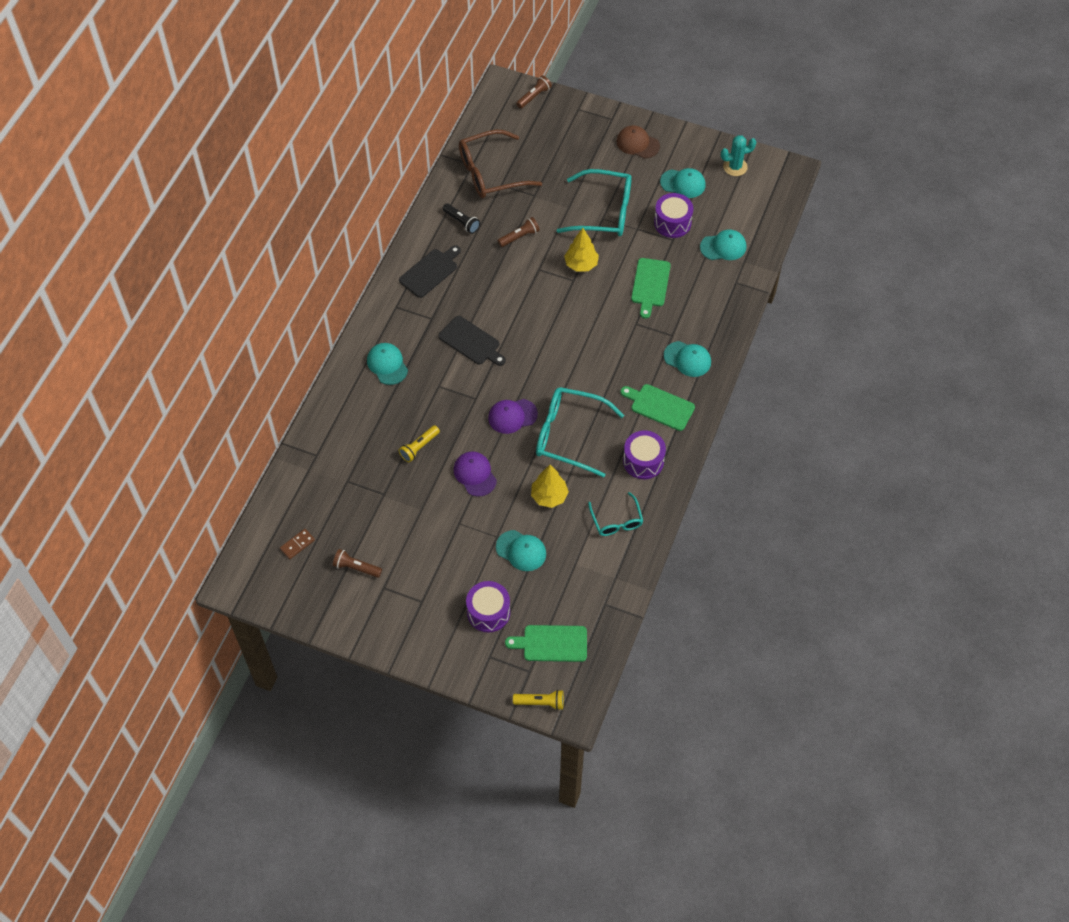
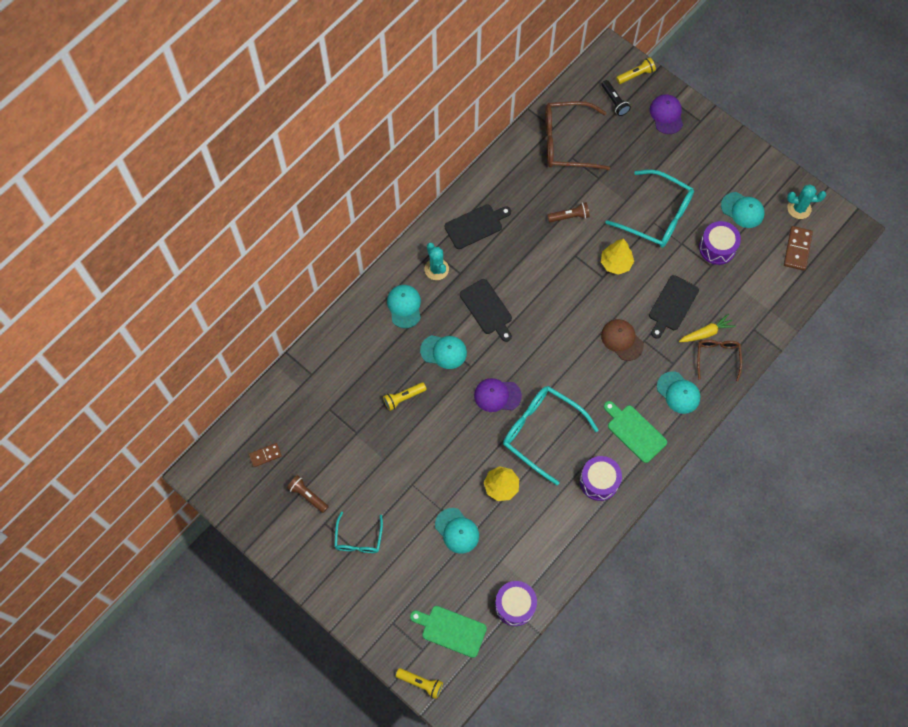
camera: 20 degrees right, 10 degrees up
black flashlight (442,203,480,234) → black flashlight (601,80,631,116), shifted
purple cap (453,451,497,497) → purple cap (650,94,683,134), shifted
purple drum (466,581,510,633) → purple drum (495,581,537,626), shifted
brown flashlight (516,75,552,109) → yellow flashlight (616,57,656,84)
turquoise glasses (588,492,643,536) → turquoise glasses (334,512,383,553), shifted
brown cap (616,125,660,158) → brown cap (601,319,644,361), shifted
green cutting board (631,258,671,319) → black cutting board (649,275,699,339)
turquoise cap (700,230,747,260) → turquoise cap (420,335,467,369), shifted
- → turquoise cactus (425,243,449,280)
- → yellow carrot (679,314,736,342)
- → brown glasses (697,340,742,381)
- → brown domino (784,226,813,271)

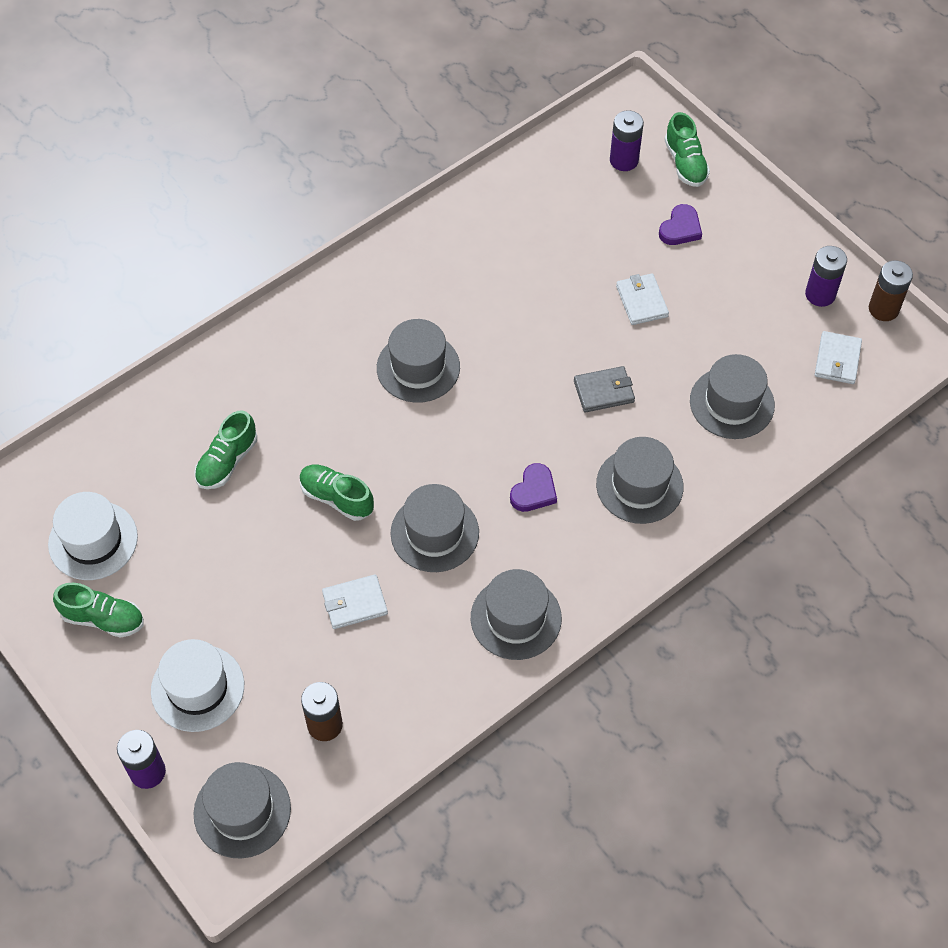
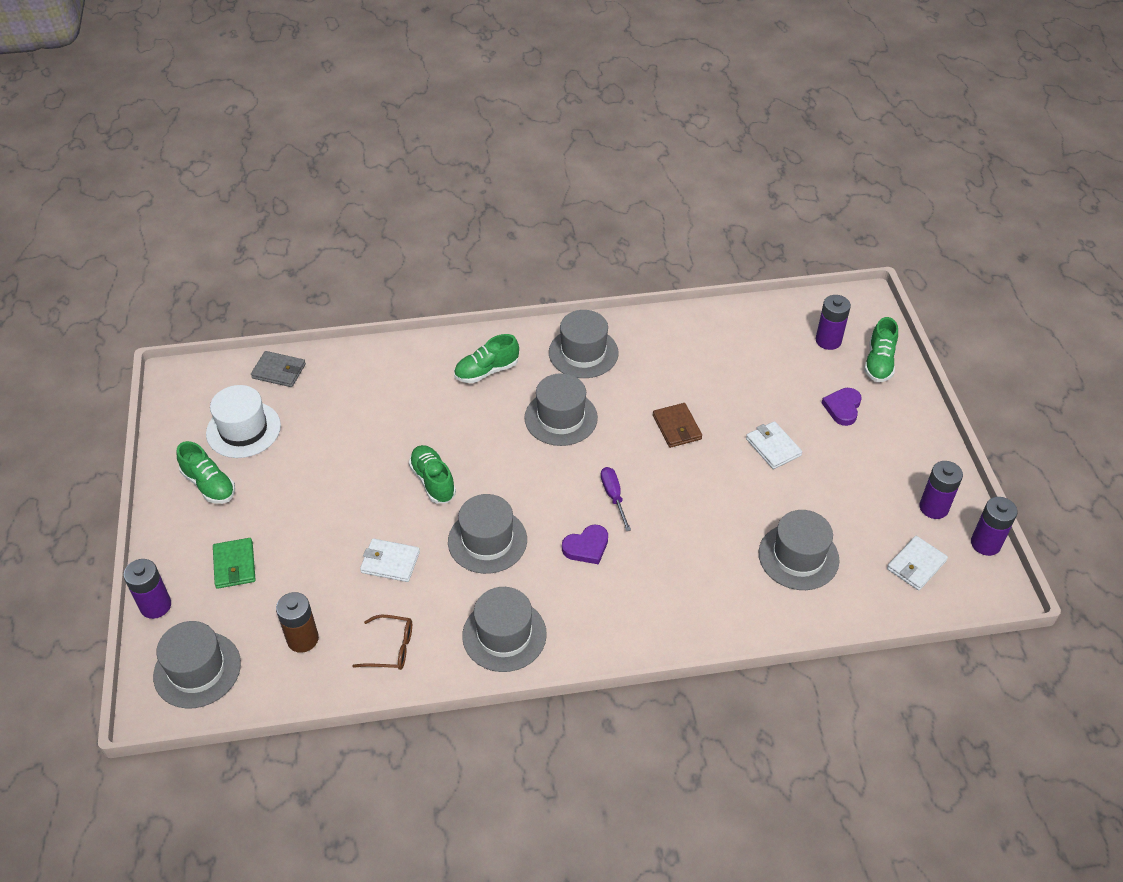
camera: 30 degrees right, 10 degrees down
white hat (151,639,244,732) → green wallet (213,538,256,589)
green shoe (194,410,257,489) → green shoe (454,334,519,383), shifted
grey wallet (574,366,635,413) → grey wallet (251,351,306,387), shifted
grey hat (596,437,684,524) → grey hat (549,310,619,378), shifted
white wallet (616,273,669,325) → white wallet (746,421,802,469), 45 degrees counterclockwise
purple heart (659,204,702,245) → purple heart (822,388,861,426), 135 degrees clockwise
brown battery (869,260,913,321) → purple battery (971,497,1018,556)
- → brown glasses (353,615,412,670)
- → purple screwdriver (601,467,631,531)
- → brown wallet (653,403,702,448)

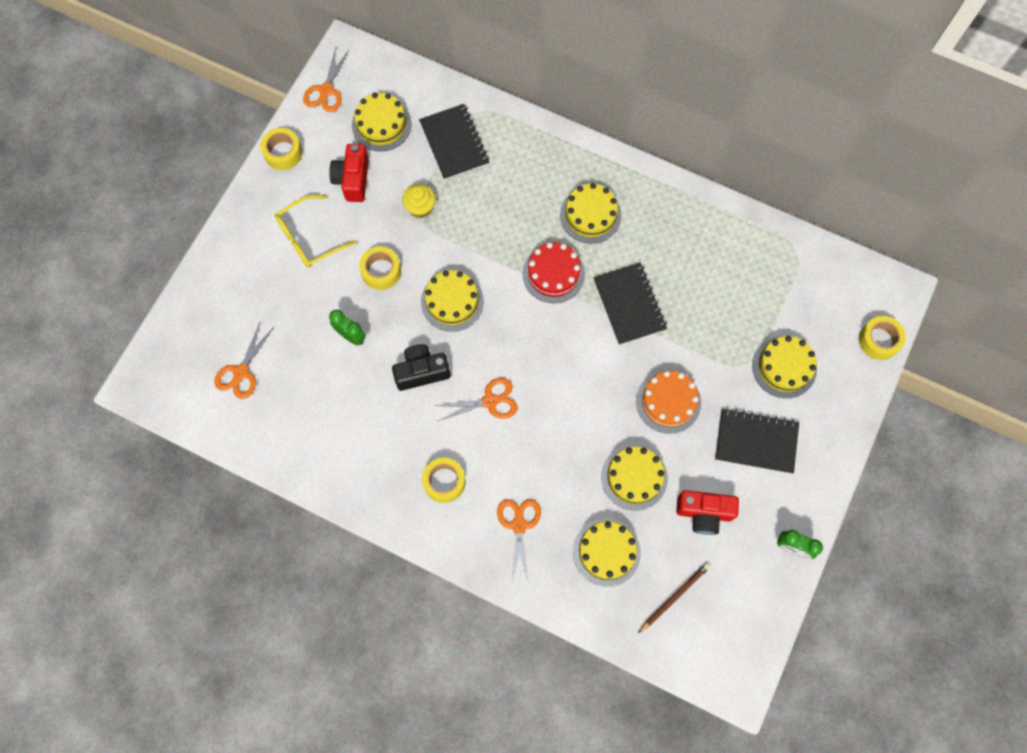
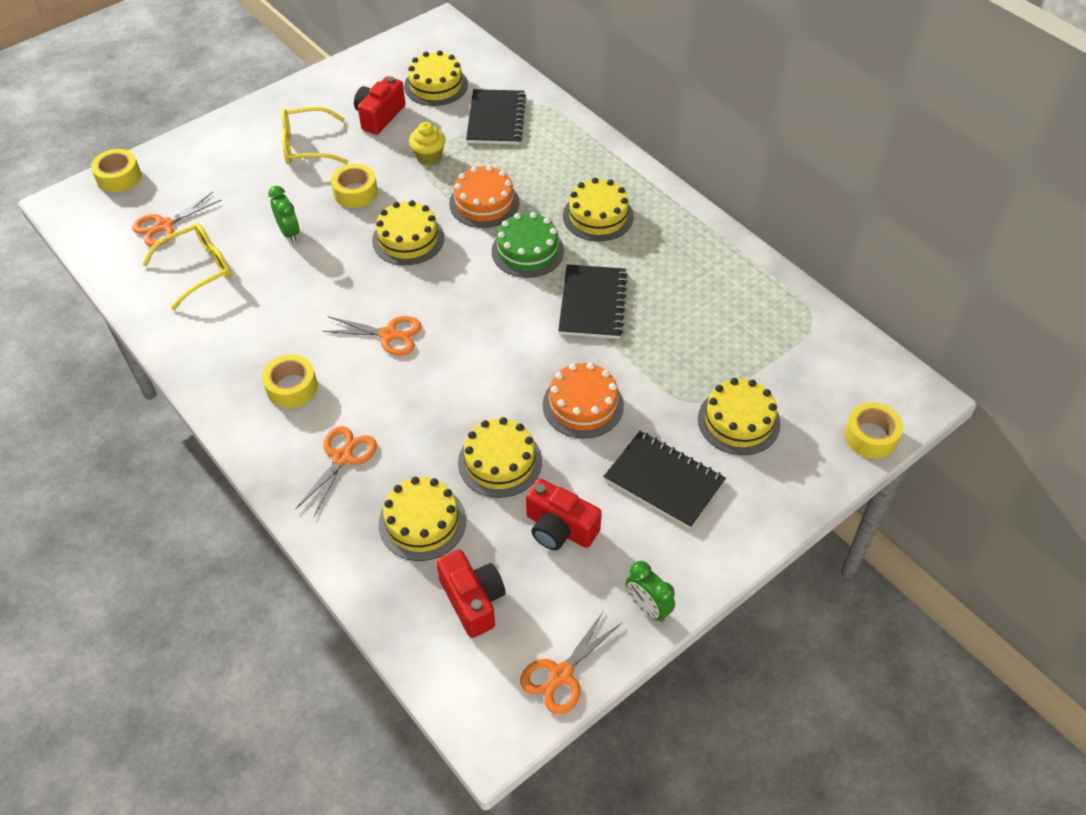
camera: 25 degrees right, 20 degrees down
yellow tape (260,128,302,170) → yellow tape (91,149,141,192), shifted
orange scissors (303,47,349,112) → orange scissors (520,611,622,715), shifted
black camera (392,344,451,391) → -
red cake (522,242,585,303) → green cake (492,212,564,278)
brown pencil (638,563,710,633) → red camera (436,549,506,638)
- → yellow glasses (142,223,231,310)
- → orange cake (449,165,519,228)

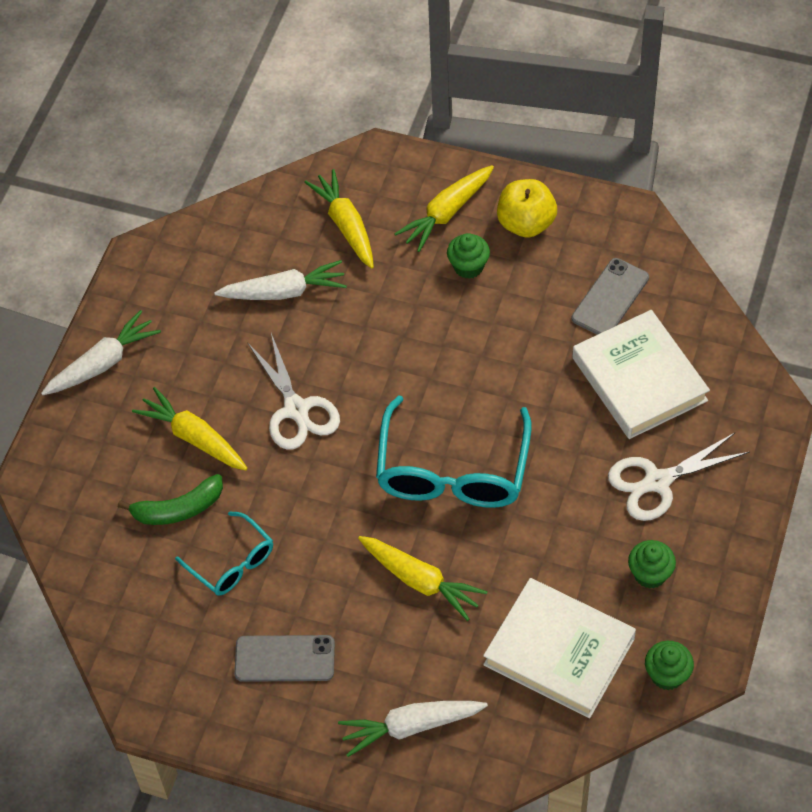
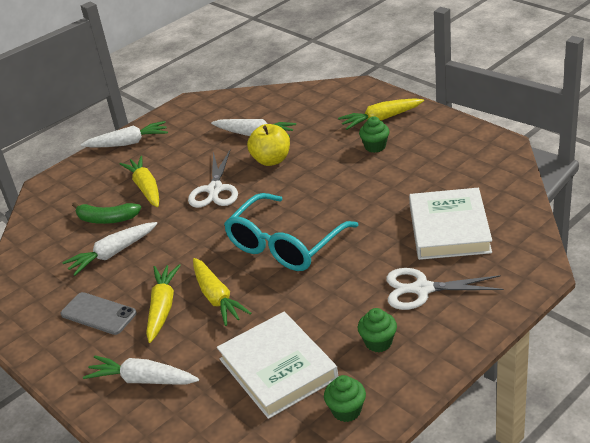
camera: 30 degrees right, 20 degrees down
turquoise glasses (175,511,273,596) → white carrot (62,222,157,276)
yellow carrot (304,169,374,268) → yellow carrot (146,264,181,343), shifted
yellow apple (497,179,557,238) → yellow apple (247,124,290,166), shifted
grey phone (572,258,649,335) → -

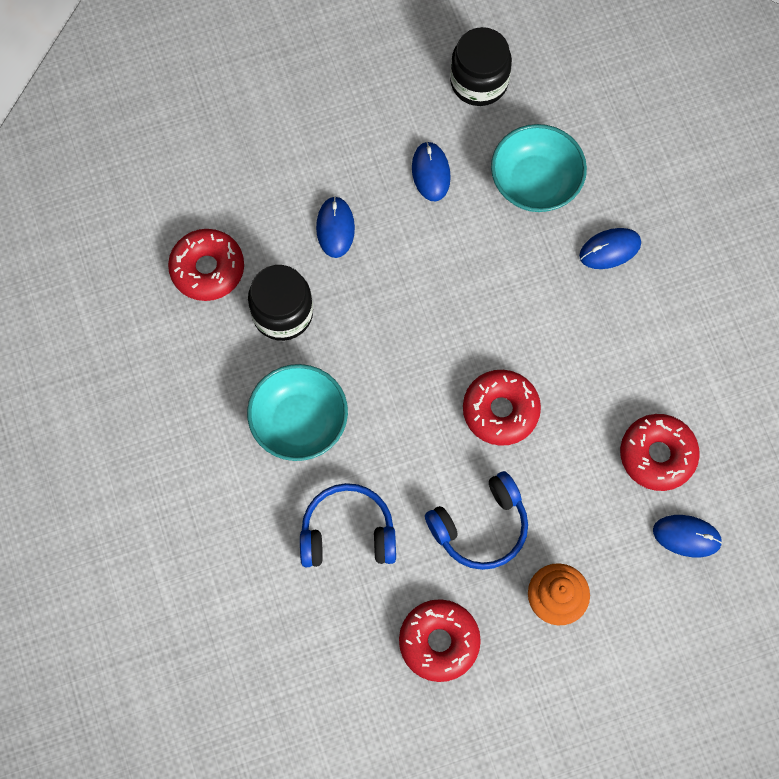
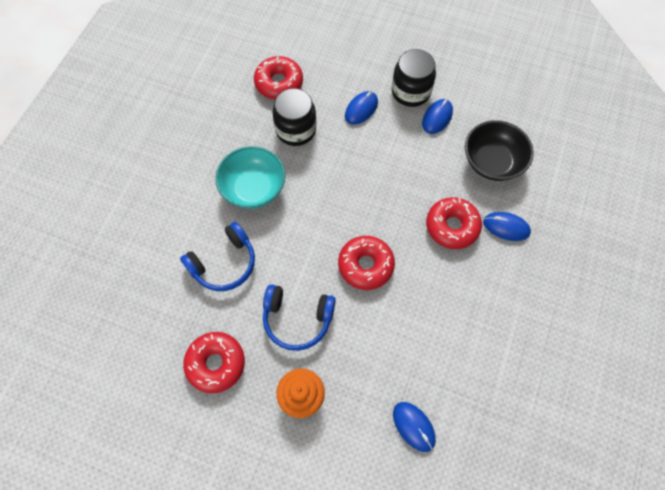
camera: 40 degrees right, 5 degrees down
blue headphones (300,483,396,567) → blue headphones (180,222,255,291), 105 degrees clockwise
black jar (450,27,512,106) → black jar (392,49,436,107), shifted
turquoise bowl (491,124,587,212) → black bowl (465,120,534,181)
red donut (620,414,700,491) → red donut (426,197,482,249), shifted

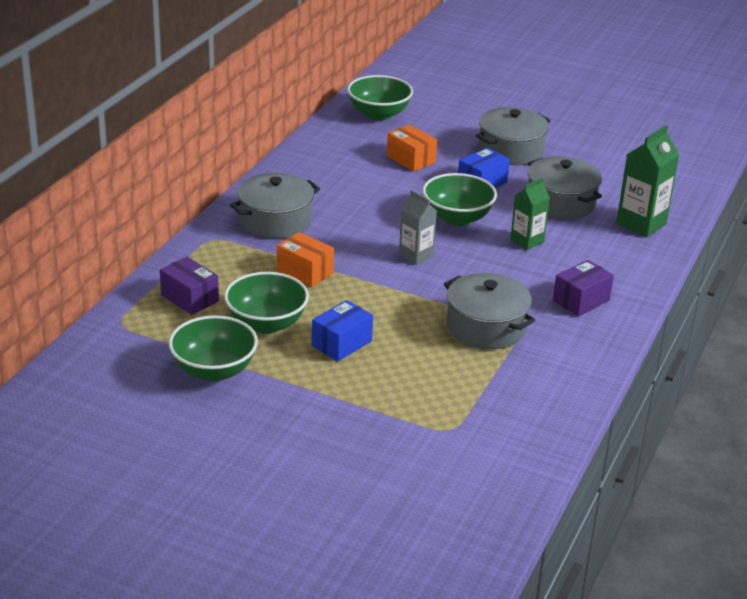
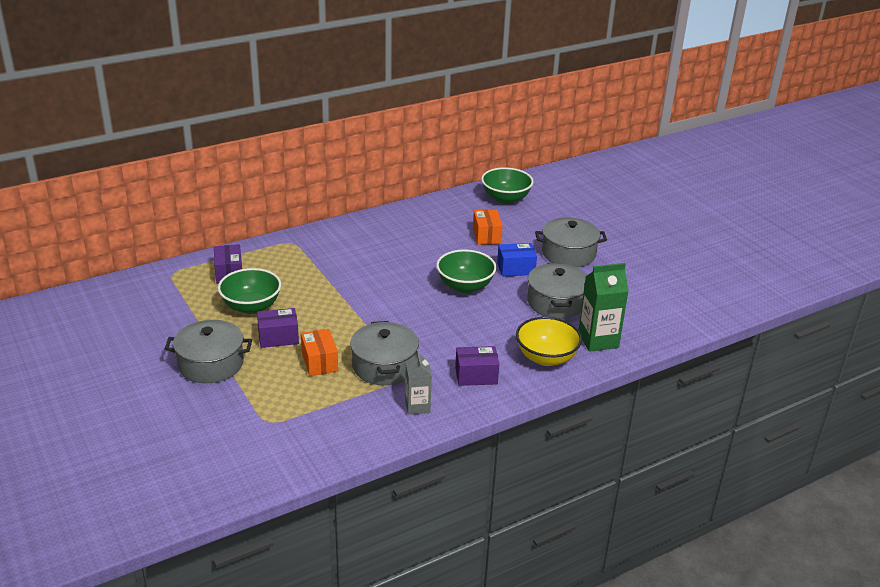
camera: 35 degrees right, 0 degrees up
green bowl (169,315,258,381) → -
grey pot (230,173,320,239) → grey pot (164,320,252,383), shifted
orange box (277,232,334,287) → orange box (301,329,338,376), shifted
blue box (312,300,373,361) → purple box (257,308,299,348)
grey carton (399,190,437,265) → grey carton (405,350,432,415), shifted
green carton (510,178,550,250) → -
- → yellow bowl (516,317,582,366)

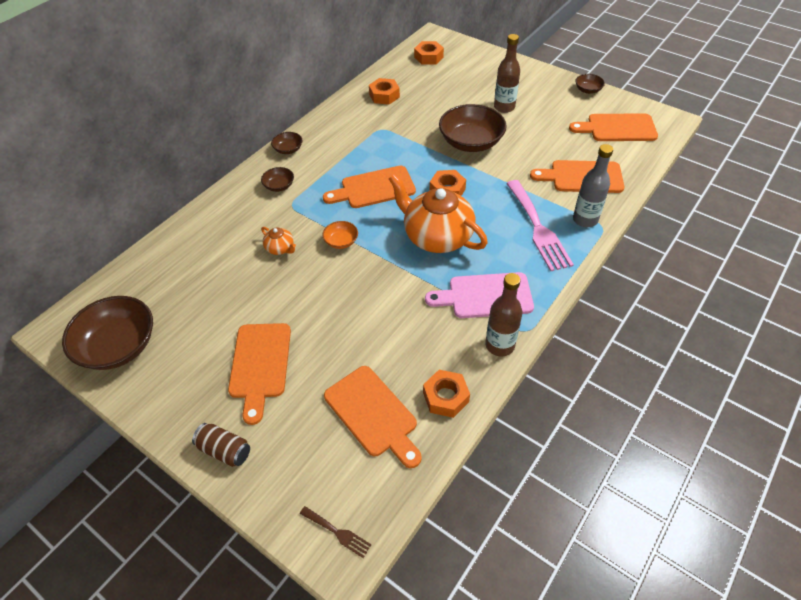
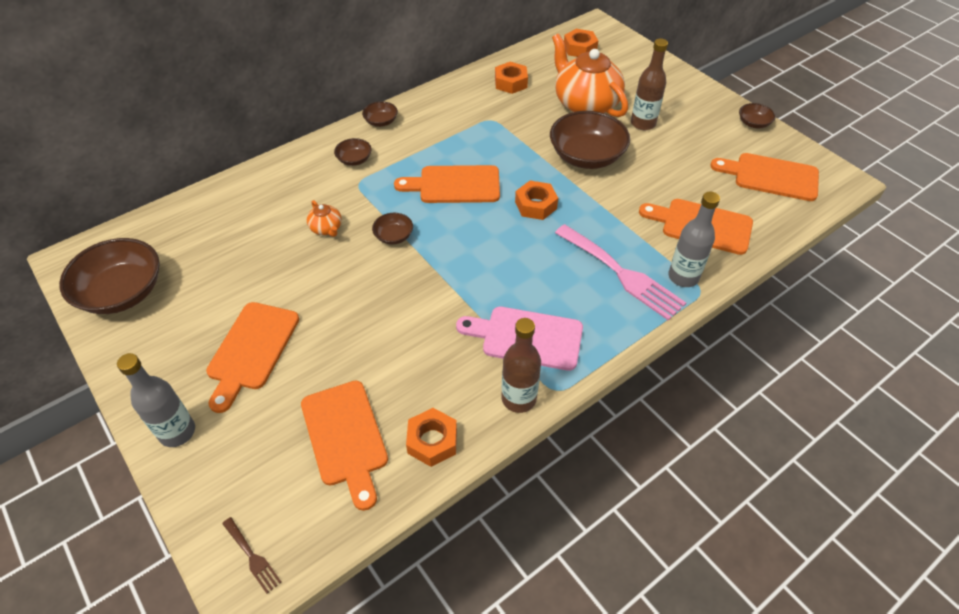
camera: 15 degrees right, 0 degrees up
brown can (192,423,250,467) → grey bottle (117,353,195,447)
orange bowl (322,221,358,249) → brown bowl (372,213,413,245)
orange teapot (389,174,488,253) → orange teapot (552,34,628,117), shifted
pink fork (506,180,574,271) → pink fork (555,224,686,320), 45 degrees counterclockwise

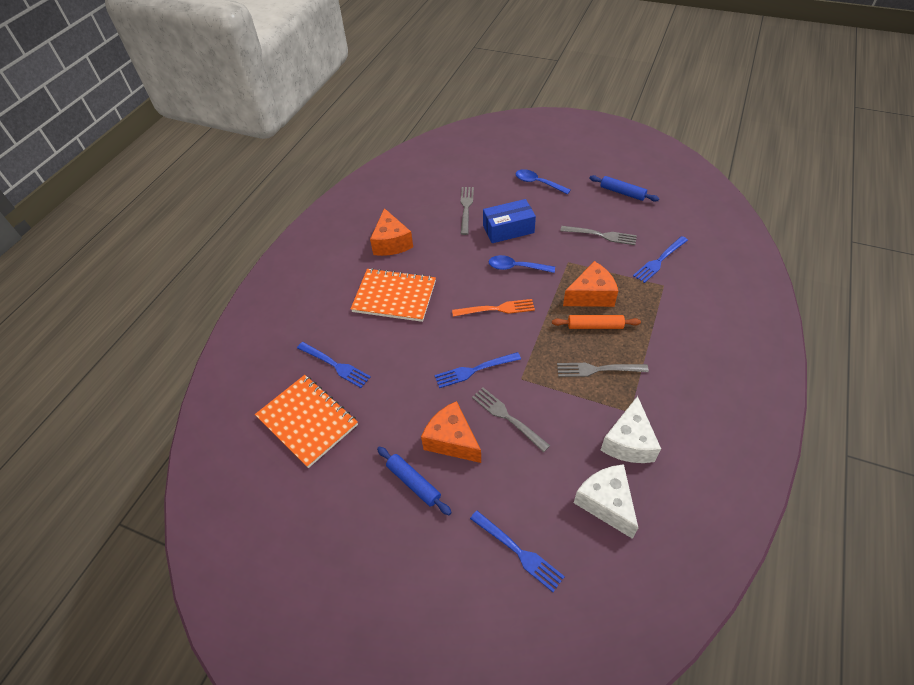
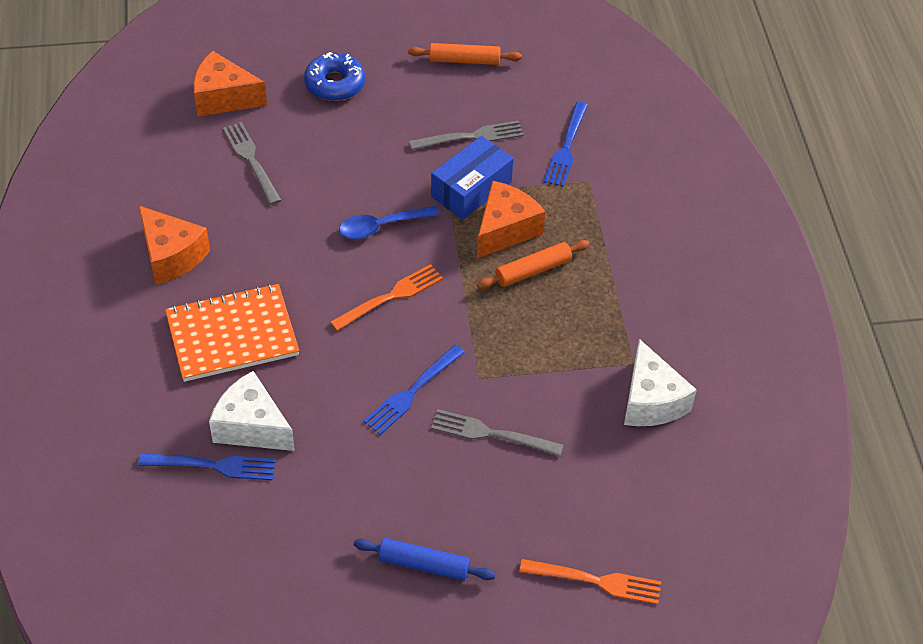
camera: 35 degrees left, 0 degrees up
orange notebook (255,375,358,468) → -
orange cheese (421,401,481,463) → orange cheese (193,51,267,117), shifted
blue fork (470,511,565,592) → orange fork (519,559,661,605)
blue box (483,199,536,243) → blue box (431,136,514,220), shifted
blue spoon (516,169,571,194) → blue donut (304,52,365,101)
grey fork (557,363,649,377) → -
white cheese (574,464,638,539) → white cheese (209,371,295,451), shifted
blue rolling pin (589,175,659,202) → orange rolling pin (408,43,522,65)

